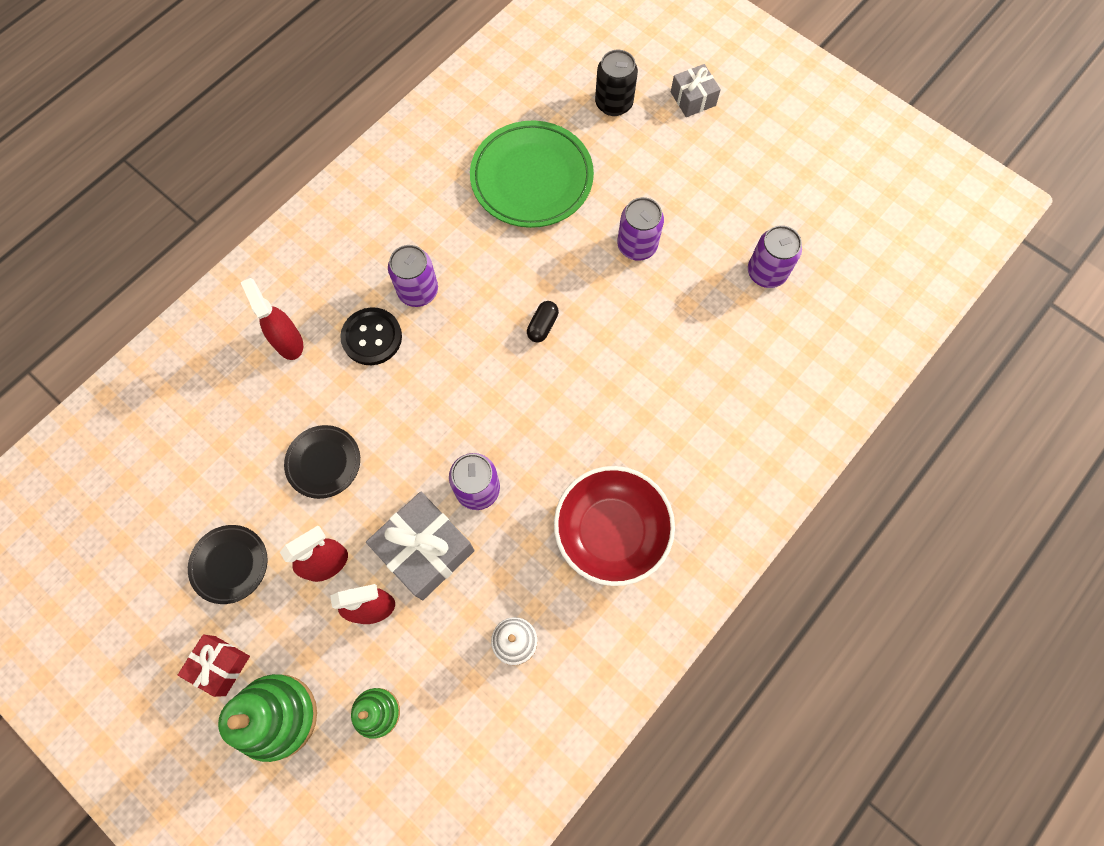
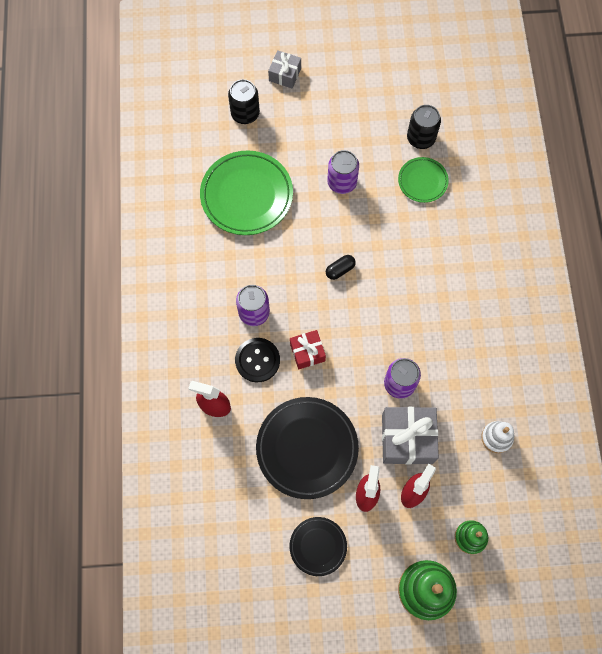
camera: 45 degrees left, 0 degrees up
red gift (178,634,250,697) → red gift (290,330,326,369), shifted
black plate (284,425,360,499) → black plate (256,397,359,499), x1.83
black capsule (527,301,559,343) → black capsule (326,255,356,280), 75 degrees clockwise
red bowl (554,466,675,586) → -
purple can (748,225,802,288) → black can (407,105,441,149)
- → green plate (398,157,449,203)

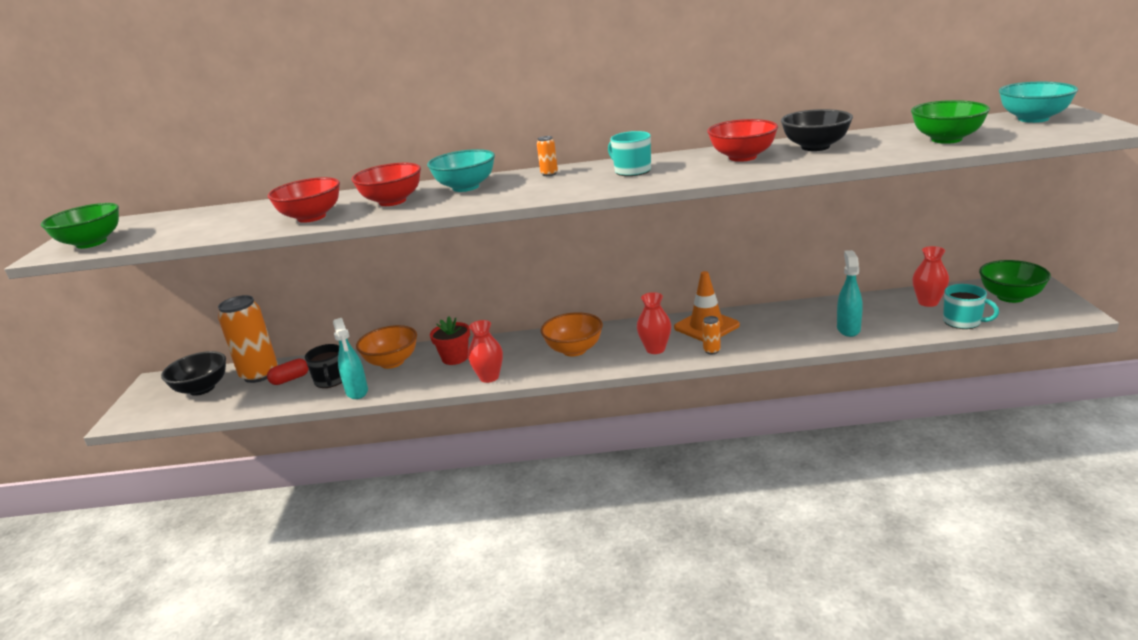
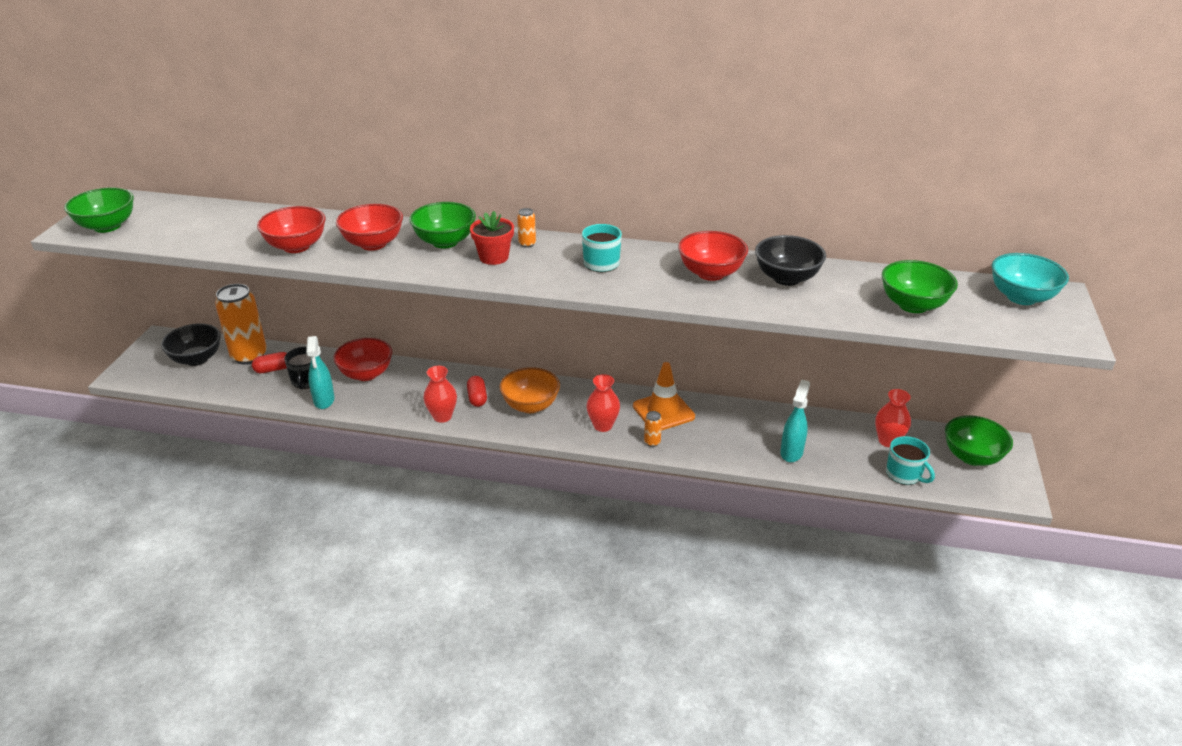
camera: 10 degrees right, 10 degrees up
orange bowl (356,325,417,369) → red bowl (333,338,392,381)
turquoise bowl (427,149,495,192) → green bowl (409,202,476,248)
red flower pot (430,317,470,365) → red flower pot (470,211,514,265), shifted
- → red capsule (467,376,487,407)

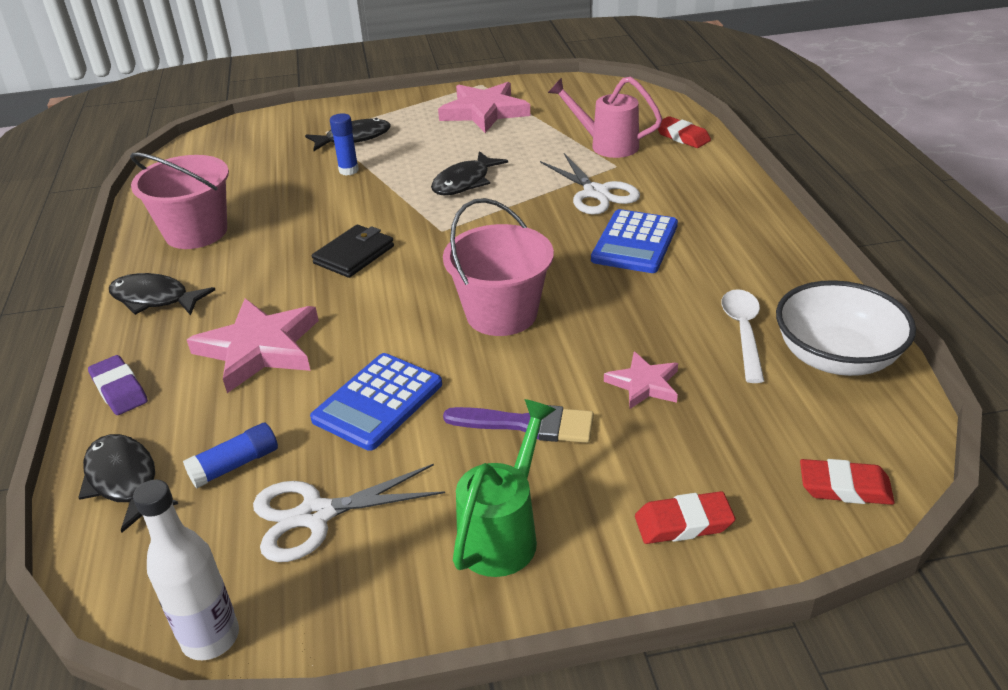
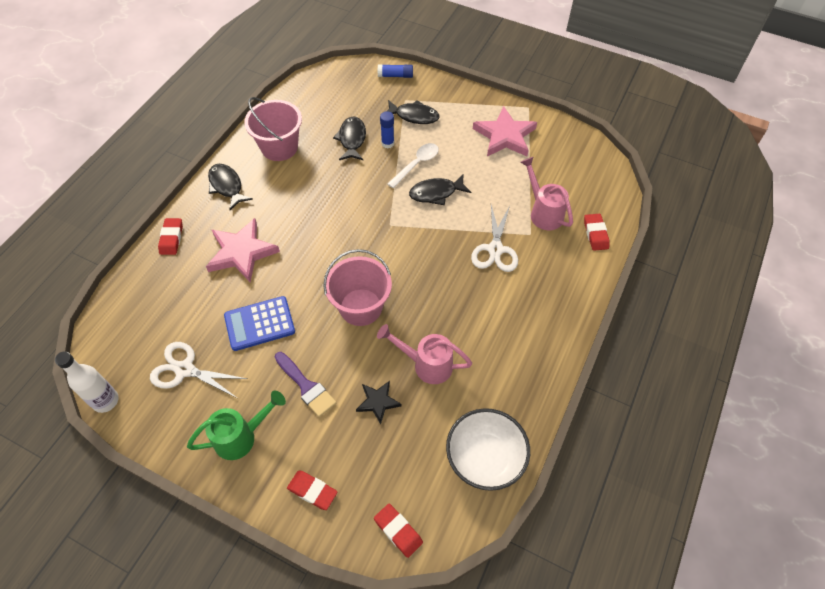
camera: 35 degrees right, 20 degrees up
black fish (78,434,178,533) → black fish (333,116,366,160), shifted
purple eraser (88,355,148,415) → red eraser (158,218,183,255)
blue glue stick (183,423,278,489) → blue glue stick (378,64,413,78), shifted
black wallet (312,225,394,278) → -
blue calculator (591,209,678,273) → -
pink star (604,352,678,409) → black star (356,381,401,424)
white spoon (721,289,764,383) → white spoon (387,143,439,188), shifted
- → pink watering can (377,324,472,384)

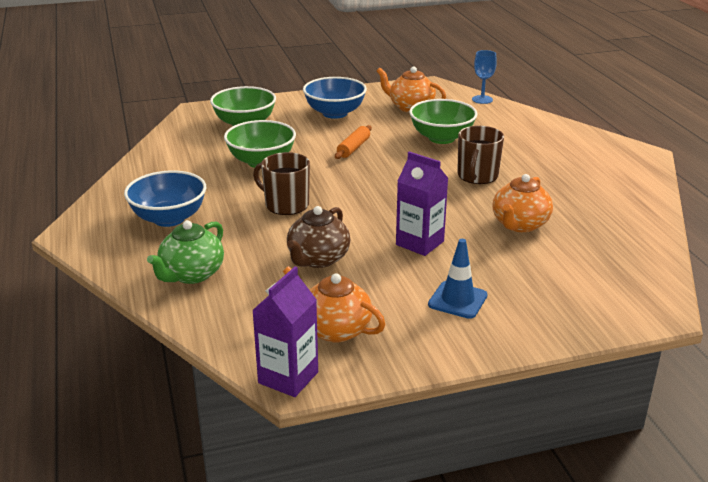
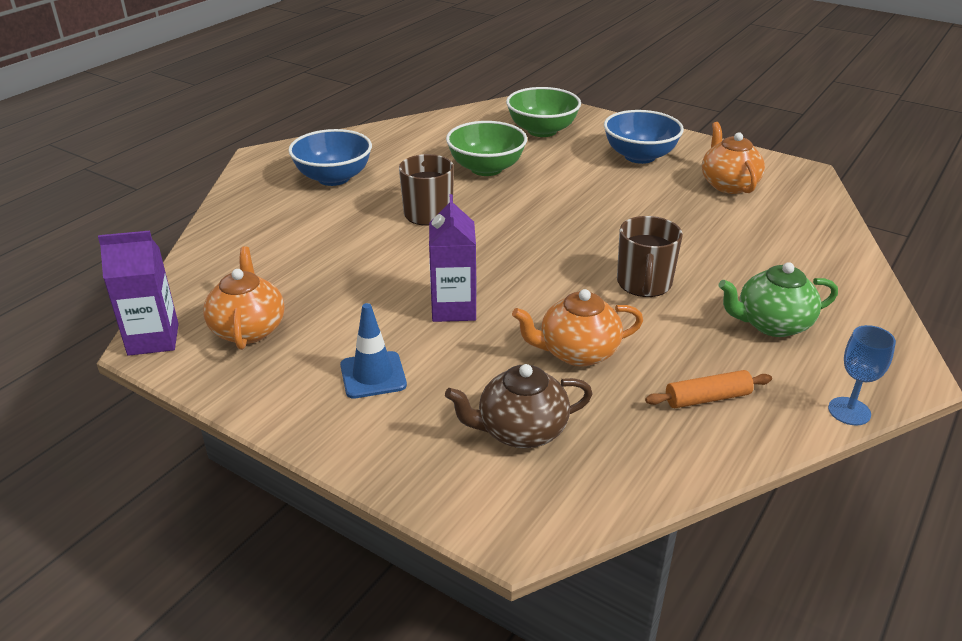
camera: 50 degrees right, 5 degrees up
green teapot (147,220,224,284) → green teapot (719,262,838,337), shifted
brown teapot (287,206,350,268) → brown teapot (445,364,593,448), shifted
orange rolling pin (335,125,372,159) → orange rolling pin (645,370,772,408), shifted
green bowl (409,99,478,144) → -
brown mug (457,126,504,184) → brown mug (617,216,683,297), 60 degrees counterclockwise
blue goblet (472,50,497,104) → blue goblet (828,325,896,425), shifted

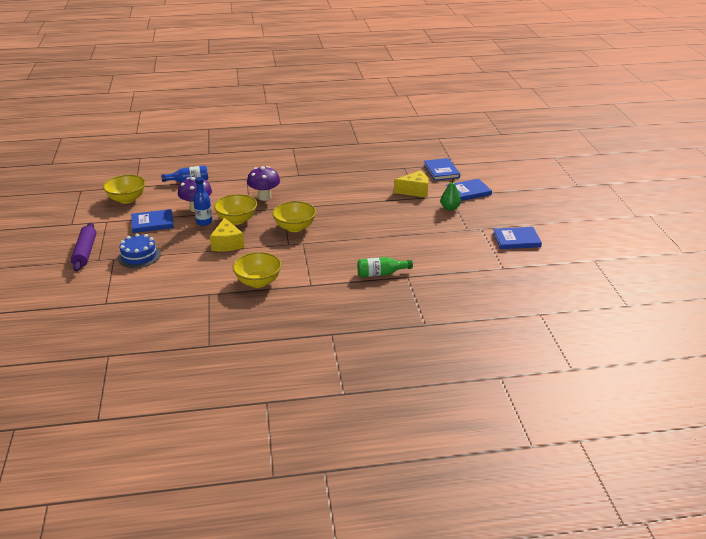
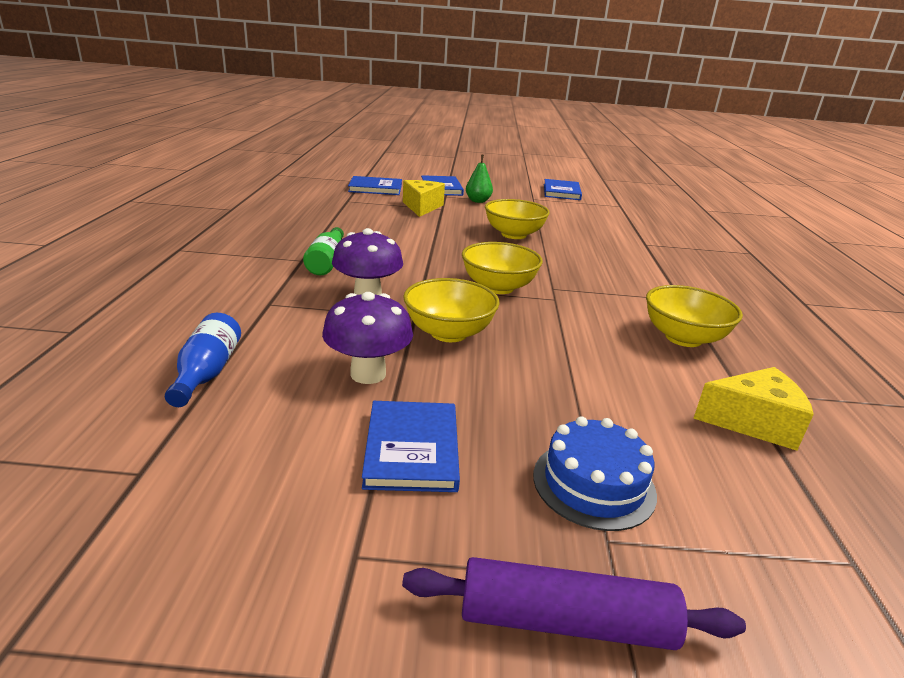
camera: 80 degrees left, 5 degrees down
yellow bowl (103,175,145,204) → yellow bowl (485,199,550,239), shifted
blue bottle (193,177,213,226) → -
yellow cheese (210,218,244,251) → yellow cheese (693,367,814,451), shifted
green bottle (357,257,413,277) → green bottle (303,227,344,275), shifted

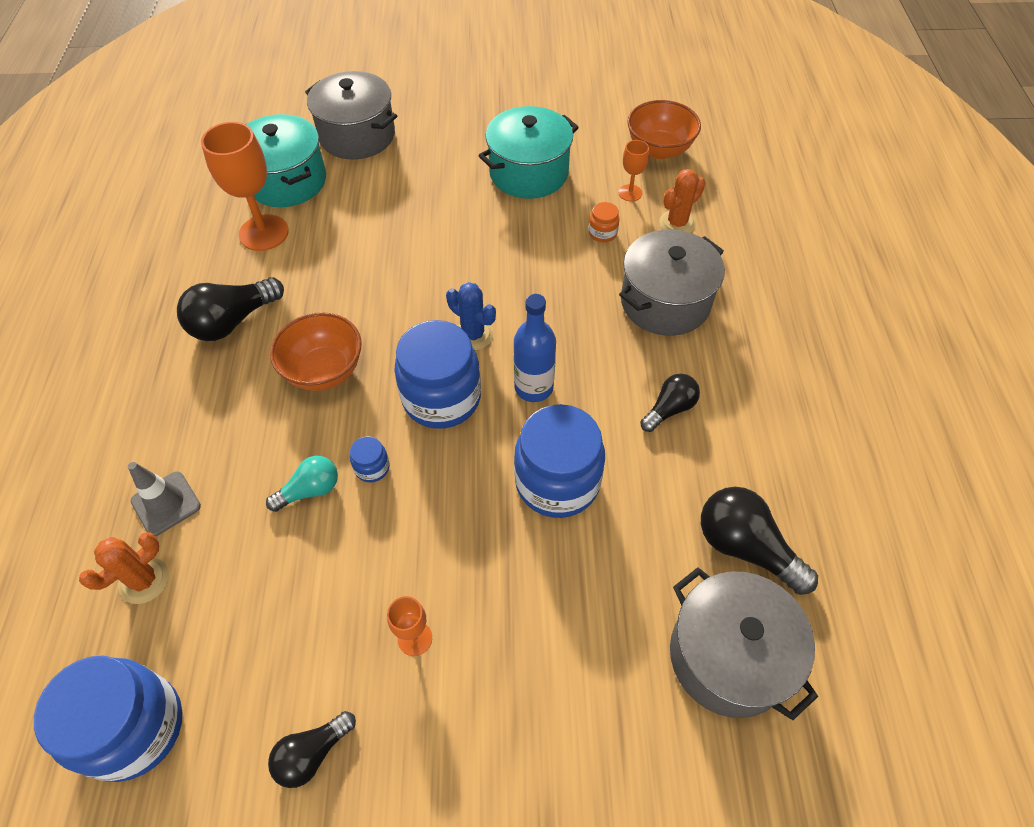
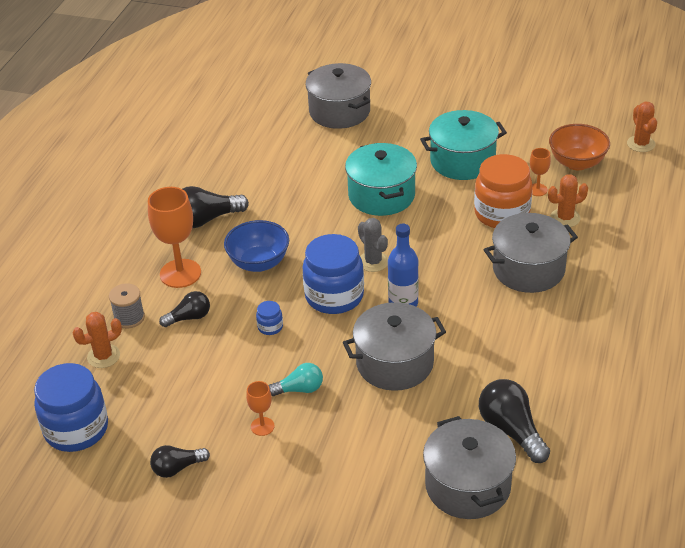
camera: 20 degrees right, 15 degrees down
grey traffic cone (128,462,201,536) → grey spool (109,283,145,329)
orange goblet (201,122,289,251) → orange goblet (148,187,201,288), shifted
turquoise pot (246,114,326,207) → turquoise pot (345,143,417,216), shifted
turquoise light bulb (266,456,338,512) → turquoise light bulb (269,363,323,396), shifted
orange bowl (270,312,362,391) → blue bowl (224,220,289,272)
blue cactus (446,282,496,350) → grey cactus (358,218,388,272)
blue jar (514,404,605,518) → grey pot (343,302,446,391)
orange jar (589,202,619,242) → orange jar (474,154,533,228), x2.36
black light bulb (640,373,700,432) → black light bulb (159,291,210,327), shifted
- → orange cactus (627,102,657,152)

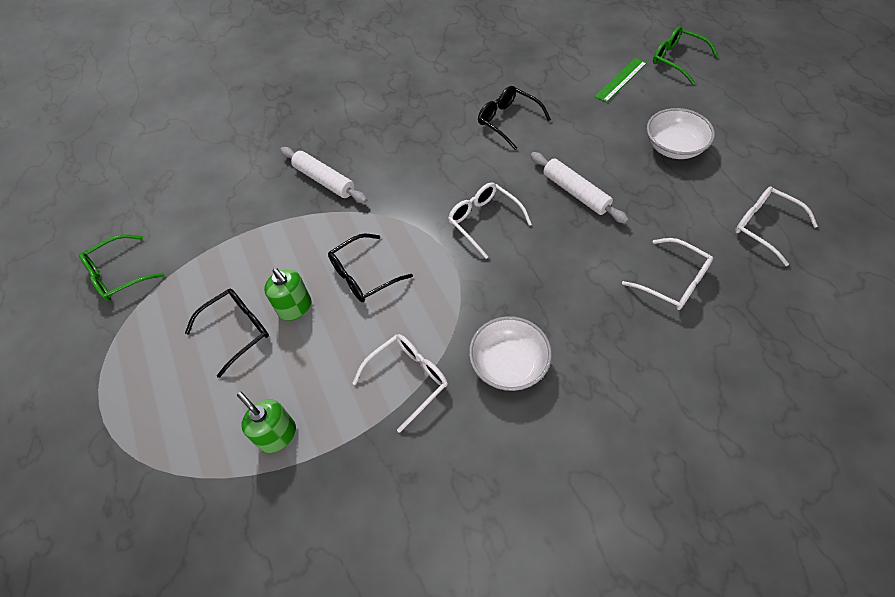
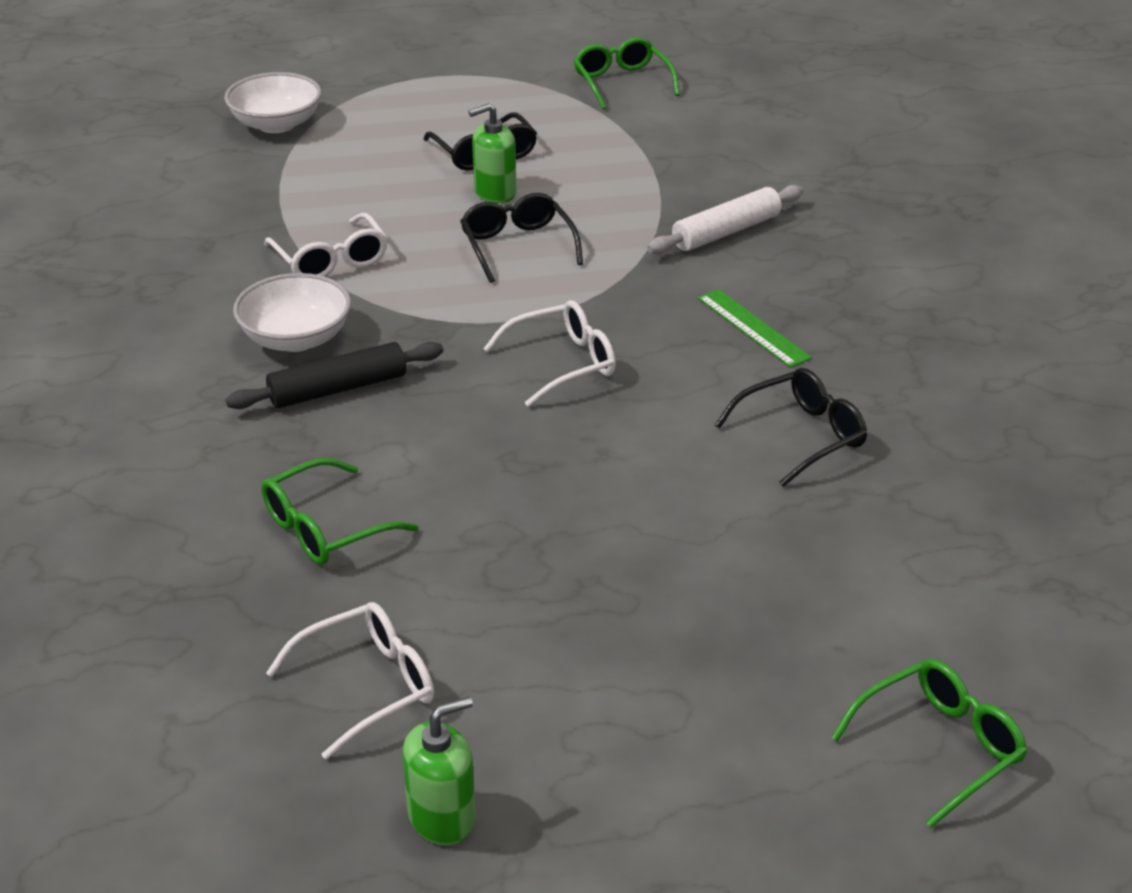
camera: 100 degrees right, 20 degrees down
green soap dispenser (237,392,296,453) → green soap dispenser (403,696,476,845), shifted
white rolling pin (531,152,628,224) → -
green ruler (594,58,647,103) → green ruler (698,289,812,368), shifted
white glasses (622,238,713,310) → green glasses (261,458,418,565)
white bowl (647,108,715,159) → white bowl (224,72,322,133), shifted
- → black rolling pin (226,342,443,409)

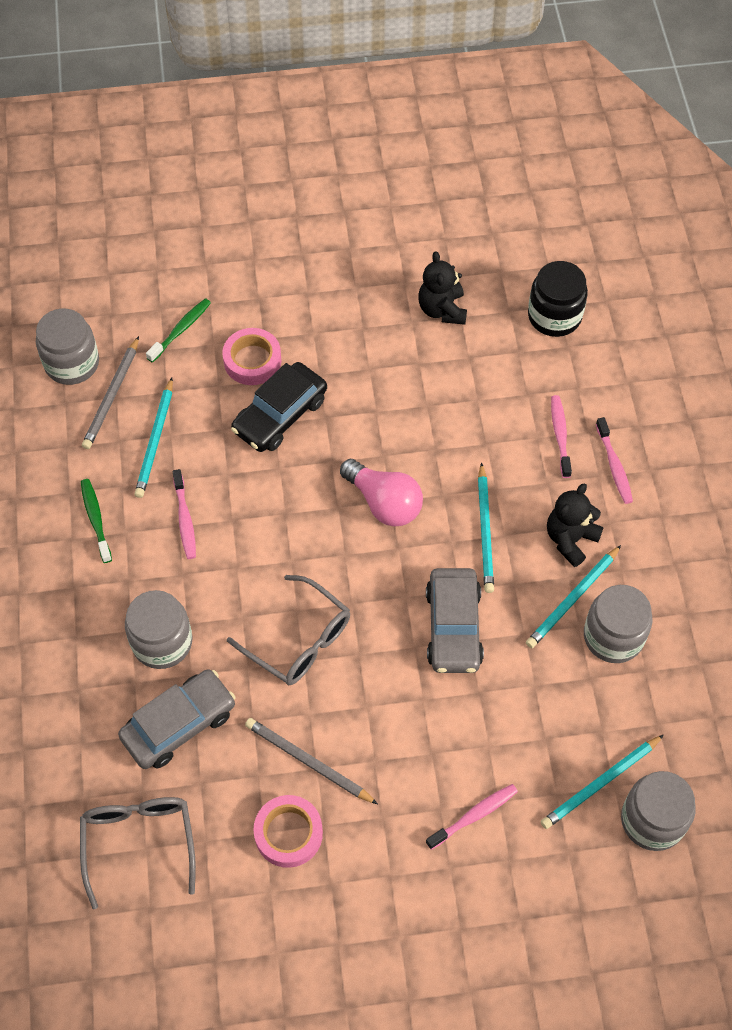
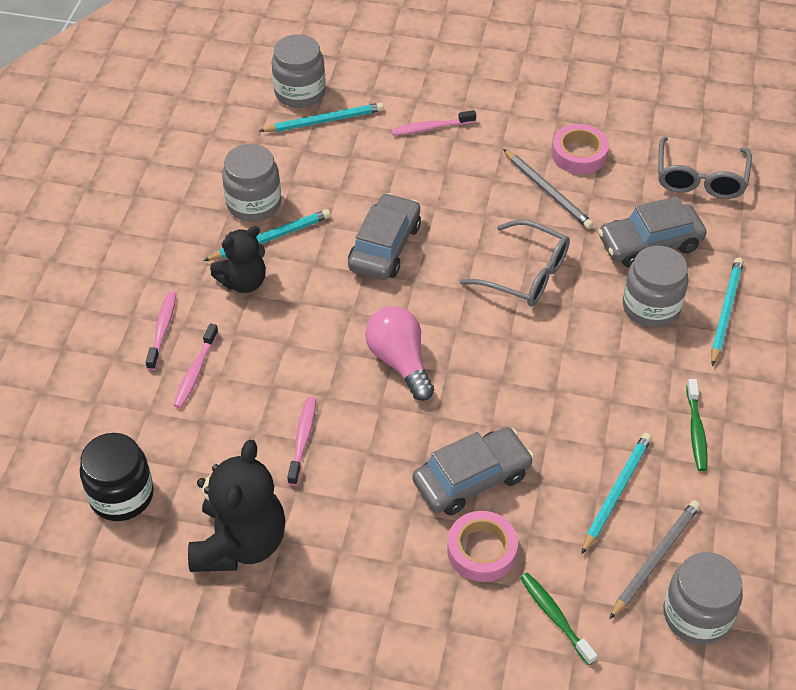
camera: 160 degrees left, 10 degrees down
green toothbrush (146,298,211,363) → green toothbrush (520,573,597,665), 90 degrees clockwise
pink toothbrush (173,469,196,559) → pink toothbrush (287,397,316,485), shifted
grey glasses (227,575,350,685) → grey glasses (460,220,570,307), 150 degrees clockwise
black car (231,362,327,452) → grey car (413,427,534,515)
black teddy bear (418,251,467,325) → black teddy bear (188,440,285,572), x1.58
turquoise pencil (478,462,494,593) → turquoise pencil (711,257,744,366), shifted

